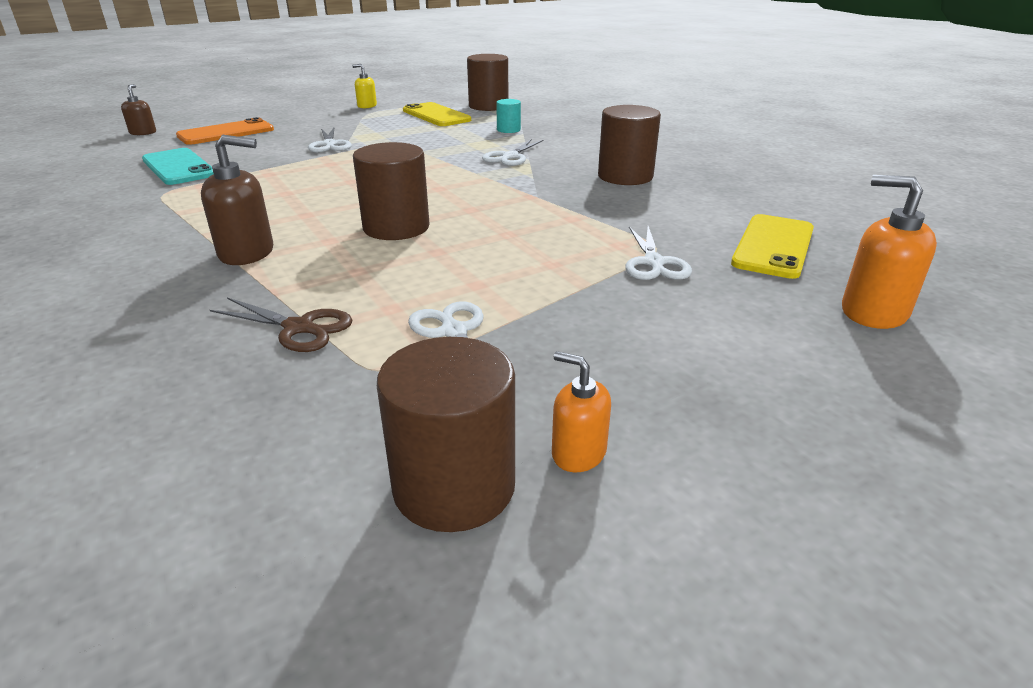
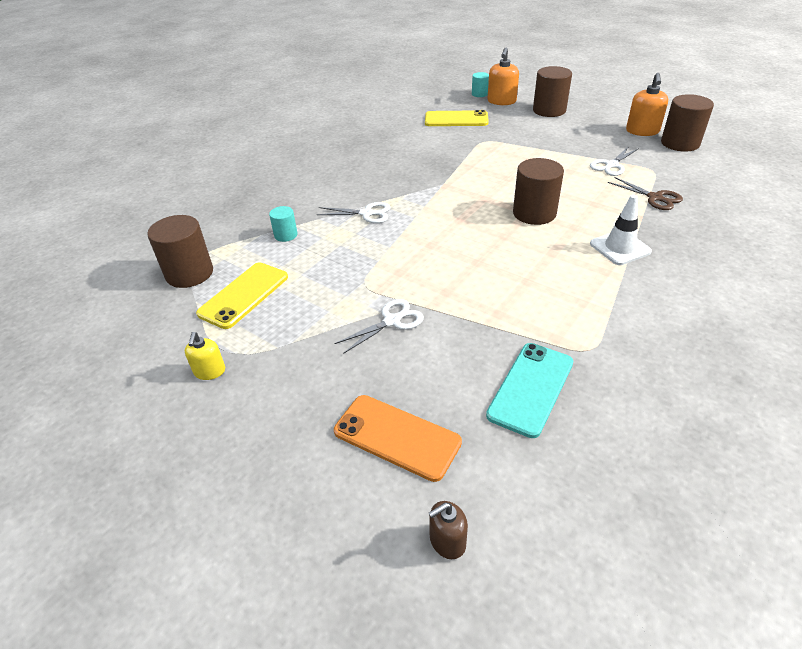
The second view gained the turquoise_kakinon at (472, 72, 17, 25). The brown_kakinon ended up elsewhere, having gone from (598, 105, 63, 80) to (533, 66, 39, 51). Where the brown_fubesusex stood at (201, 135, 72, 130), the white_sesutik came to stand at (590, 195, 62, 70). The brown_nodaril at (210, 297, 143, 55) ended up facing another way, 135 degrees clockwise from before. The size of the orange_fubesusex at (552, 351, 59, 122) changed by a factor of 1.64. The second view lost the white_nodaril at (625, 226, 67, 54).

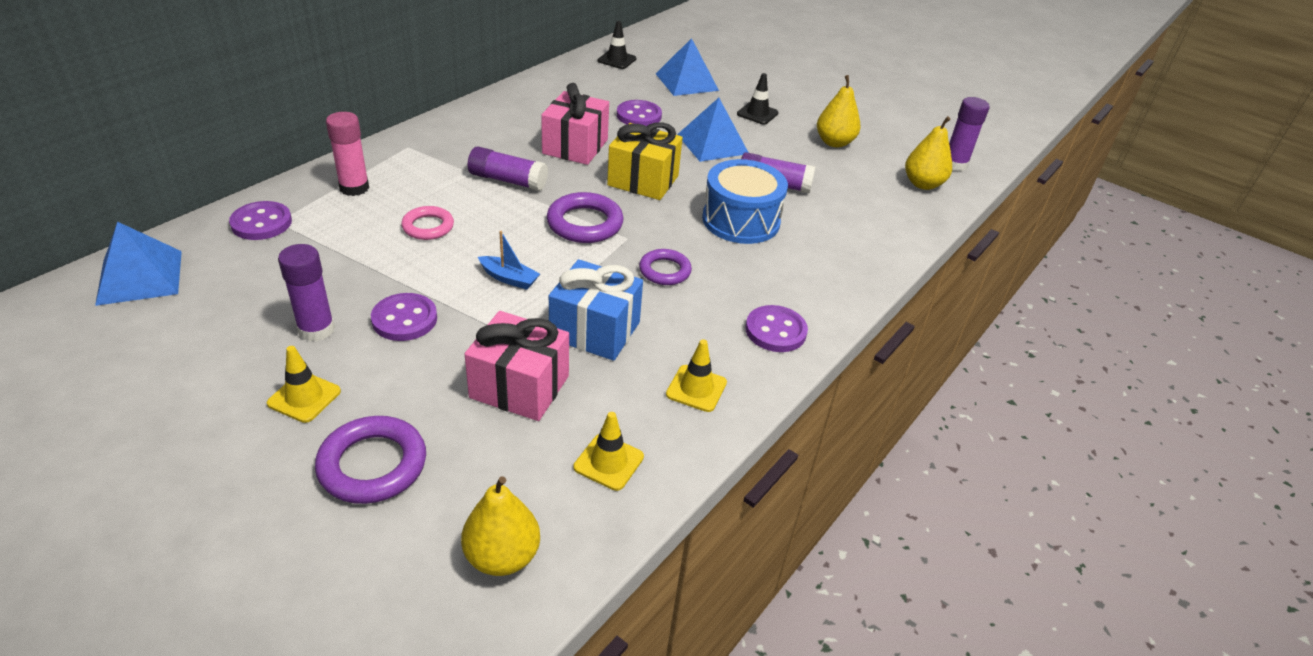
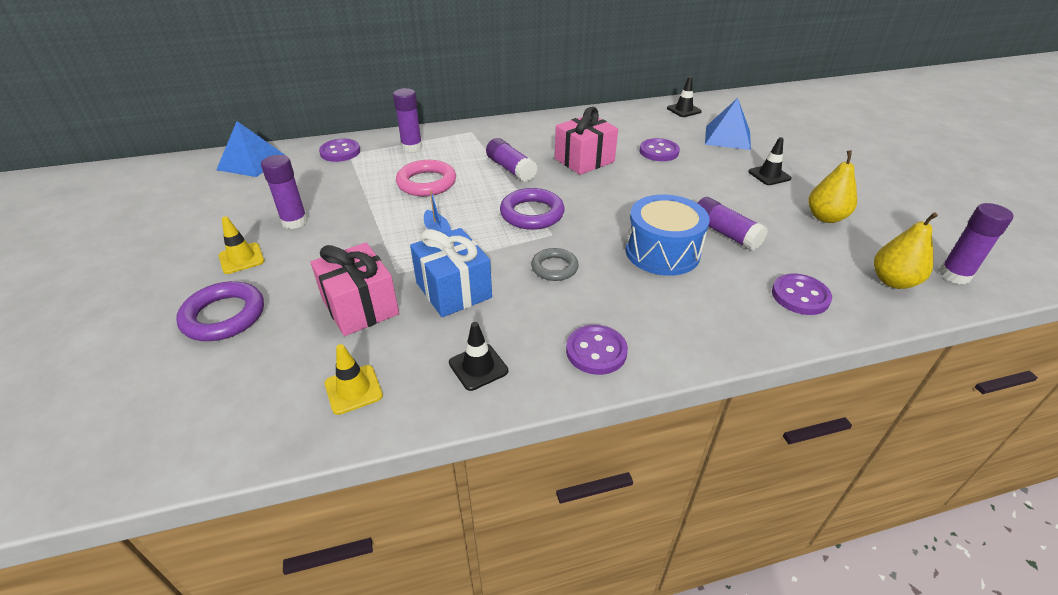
What was the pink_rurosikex at (326, 112, 43, 84) turned into the purple_rurosikex at (393, 88, 29, 64). The size of the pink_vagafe at (401, 206, 53, 34) changed by a factor of 1.54. What was the yellow_sesutik at (666, 339, 61, 73) turned into the black_sesutik at (449, 322, 59, 69). What was the purple_vagafe at (639, 249, 53, 36) turned into the grey_vagafe at (531, 248, 48, 33). The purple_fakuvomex ended up elsewhere, having gone from (371, 293, 66, 48) to (772, 273, 60, 42). The second view lost the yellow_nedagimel at (461, 476, 79, 100). The second view lost the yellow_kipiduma at (607, 122, 76, 78). The second view lost the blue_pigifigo at (677, 98, 72, 64).

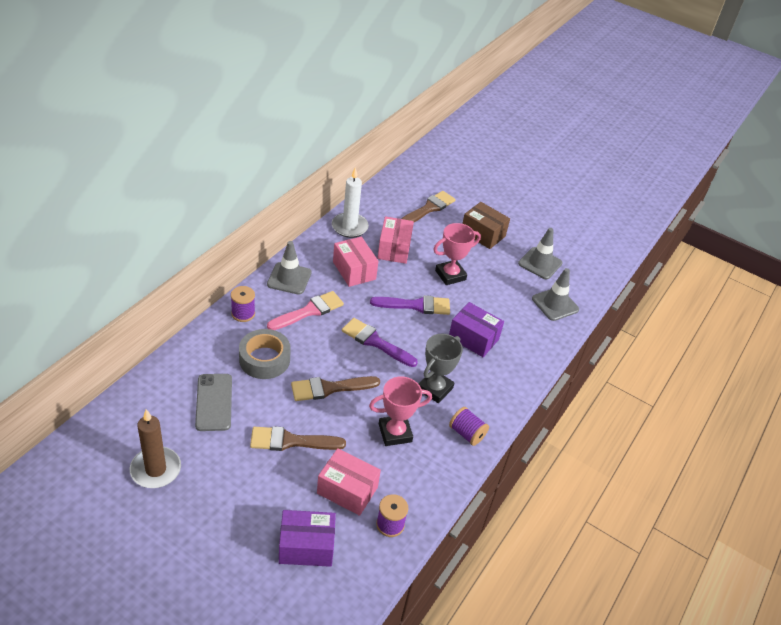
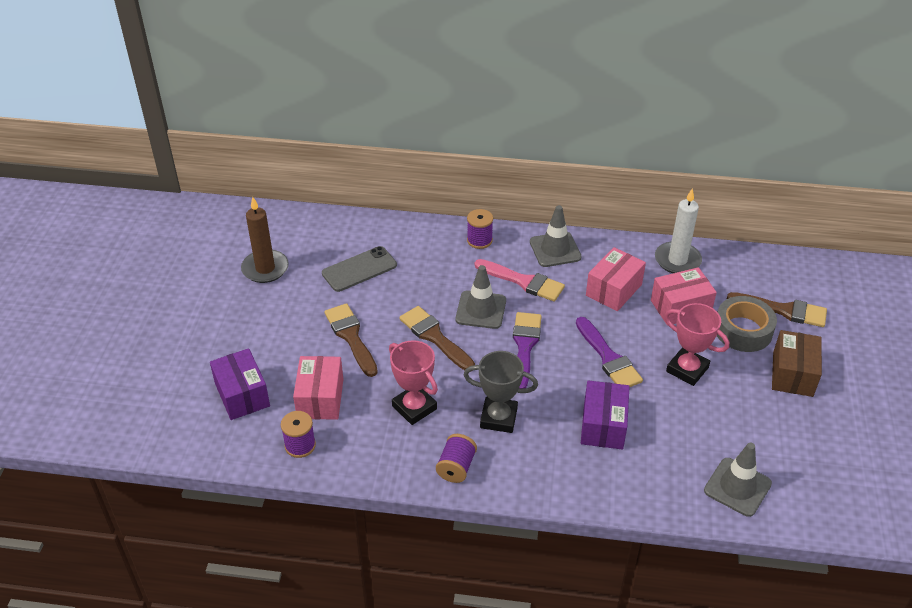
The grey_sesutik ended up elsewhere, having gone from (518, 228, 44, 51) to (456, 265, 50, 64). The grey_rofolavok ended up elsewhere, having gone from (239, 329, 52, 50) to (717, 296, 60, 56).

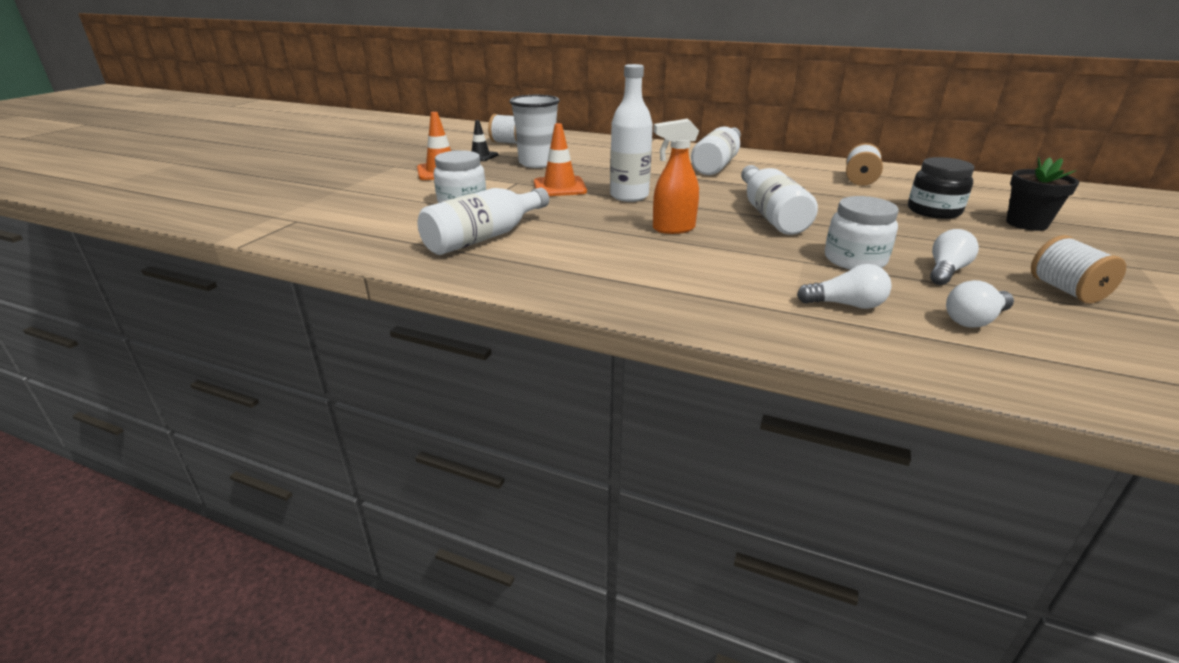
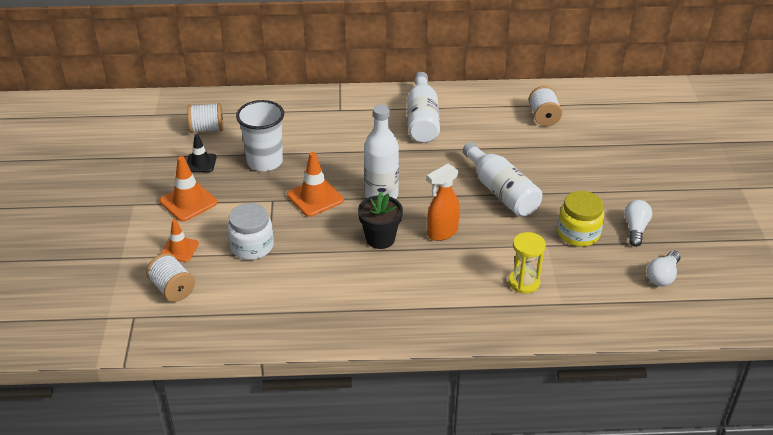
The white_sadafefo ended up elsewhere, having gone from (1031, 235, 95, 69) to (146, 253, 49, 49). The second view gained the orange_sesutik at (161, 219, 38, 43). The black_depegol ended up elsewhere, having gone from (1006, 157, 73, 74) to (358, 192, 45, 57). The second view gained the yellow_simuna at (509, 232, 37, 62). What was the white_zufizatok at (825, 196, 74, 74) turned into the yellow_zufizatok at (557, 191, 47, 56). The second view lost the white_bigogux at (417, 188, 132, 67). The second view lost the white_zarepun at (797, 264, 94, 45). The second view lost the black_zufizatok at (908, 157, 67, 62).

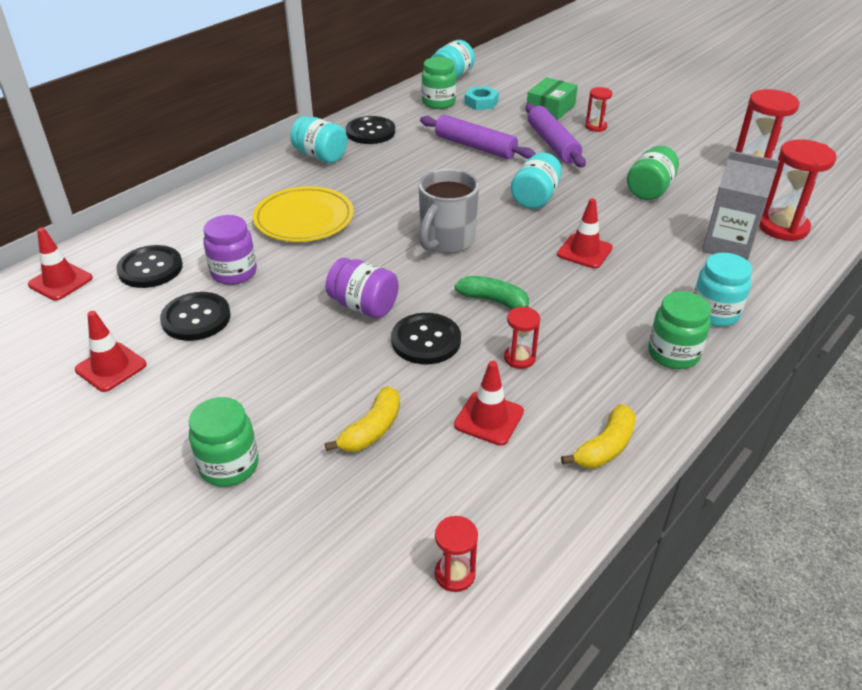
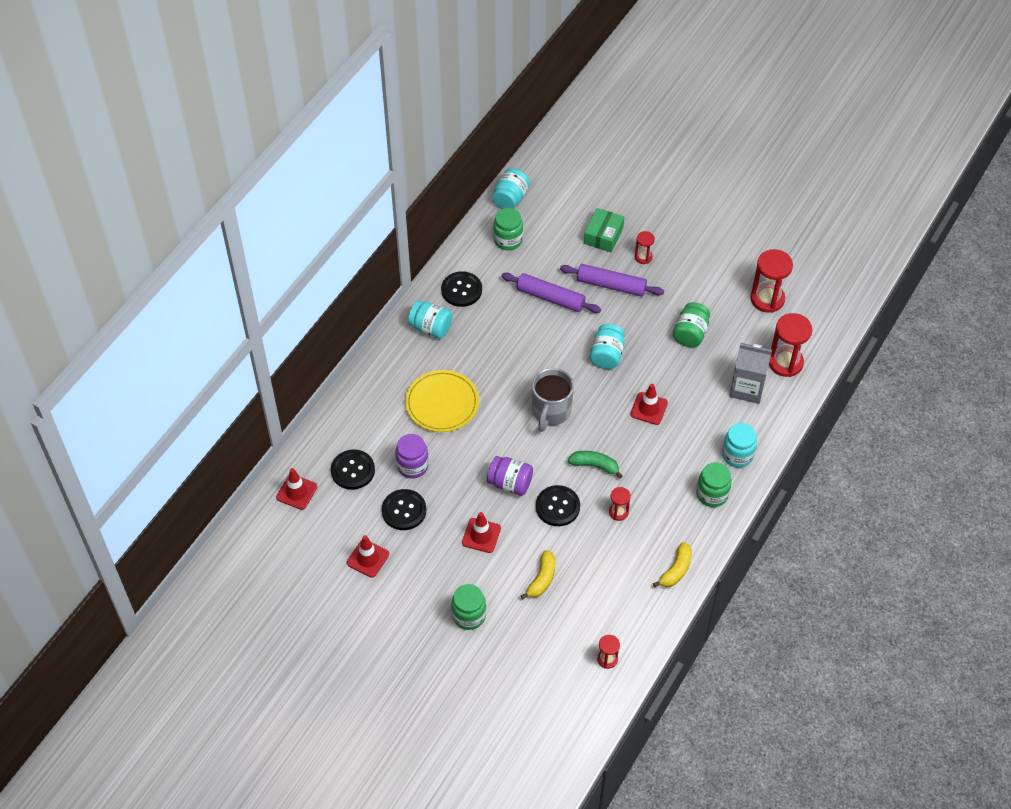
The red_sesutik ended up elsewhere, having gone from (454, 361, 70, 85) to (462, 512, 39, 41). The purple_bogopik at (526, 103, 60, 64) ended up facing another way, 45 degrees counterclockwise from before. The second view lost the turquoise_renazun at (464, 86, 35, 24).

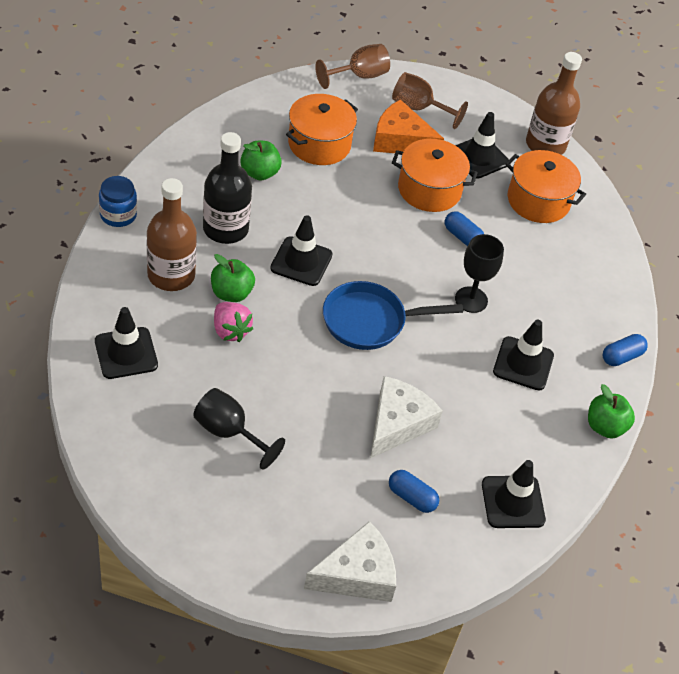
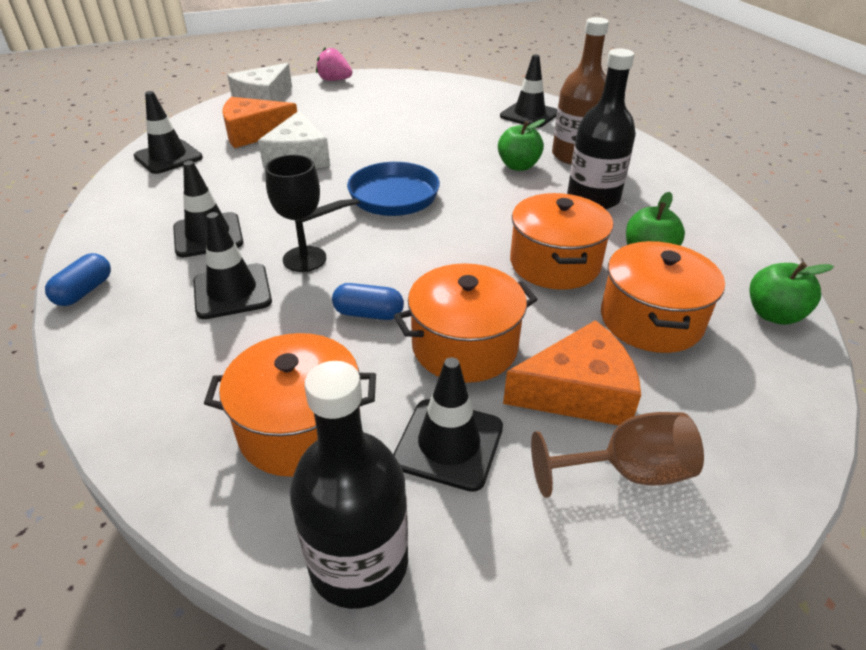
The black_sesutik ended up elsewhere, having gone from (270, 215, 63, 71) to (193, 212, 79, 107). Where the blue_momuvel stood at (389, 470, 50, 43), the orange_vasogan came to stand at (222, 97, 75, 51). What was the brown_bigogux at (526, 52, 56, 103) turned into the black_bigogux at (290, 361, 118, 248). The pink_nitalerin ended up elsewhere, having gone from (214, 302, 39, 40) to (316, 47, 36, 34). The second view gained the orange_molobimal at (510, 193, 103, 97). The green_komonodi ended up elsewhere, having gone from (588, 384, 47, 55) to (750, 262, 84, 63). The second view lost the blue_zufizatok at (99, 176, 38, 51). The second view lost the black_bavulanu at (193, 388, 92, 82). The second view lost the brown_bavulanu at (315, 44, 75, 45).

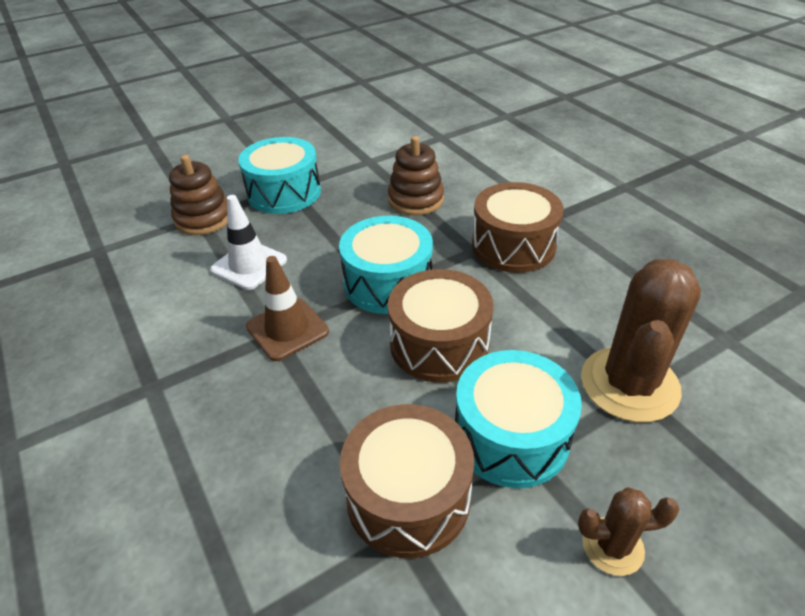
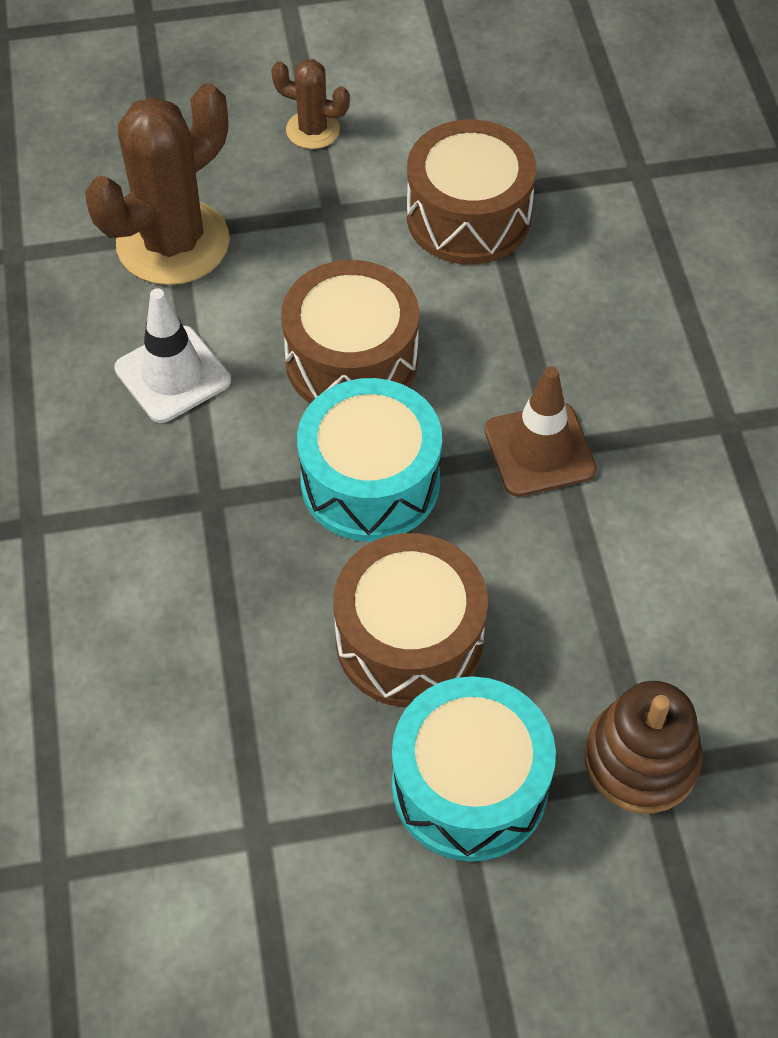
The white_sesutik ended up elsewhere, having gone from (210, 195, 77, 95) to (114, 288, 117, 135). The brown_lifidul ended up elsewhere, having gone from (472, 182, 91, 91) to (333, 533, 155, 174). The second view lost the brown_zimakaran at (388, 136, 56, 79). The second view lost the turquoise_lifidul at (455, 350, 127, 138).

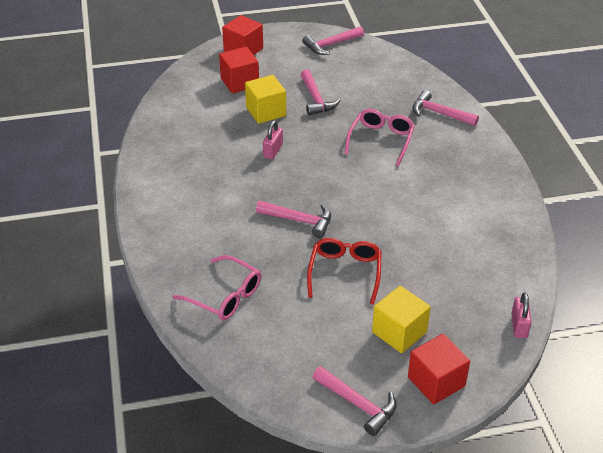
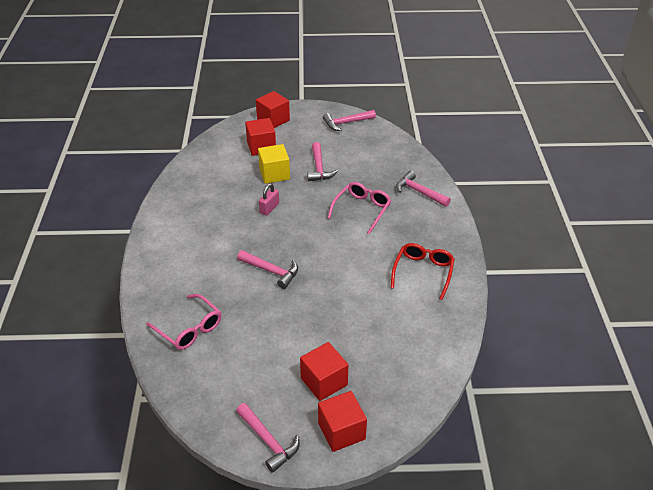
What was the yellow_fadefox at (372, 286, 59, 67) turned into the red_fadefox at (300, 342, 49, 59). The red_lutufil ended up elsewhere, having gone from (307, 238, 75, 67) to (391, 243, 64, 57). The second view lost the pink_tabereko at (511, 292, 21, 46).

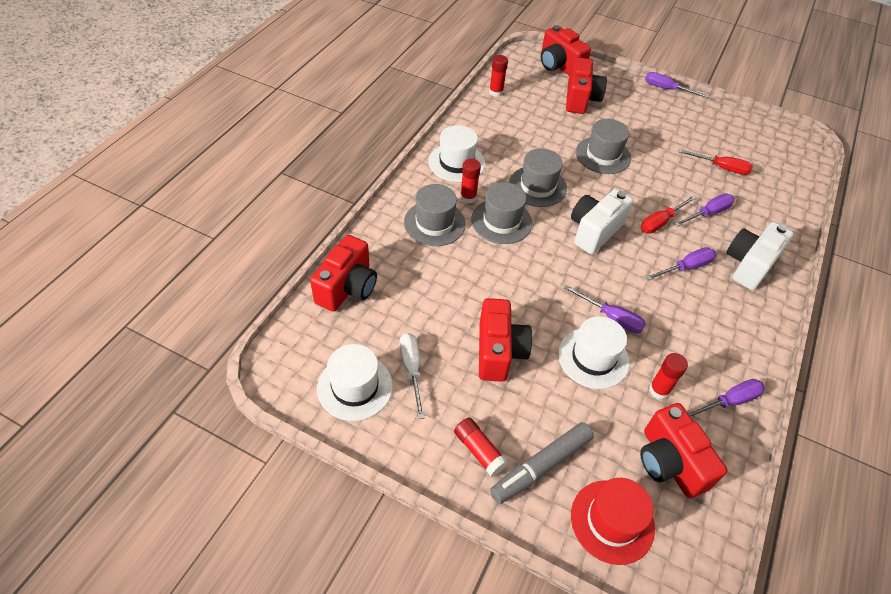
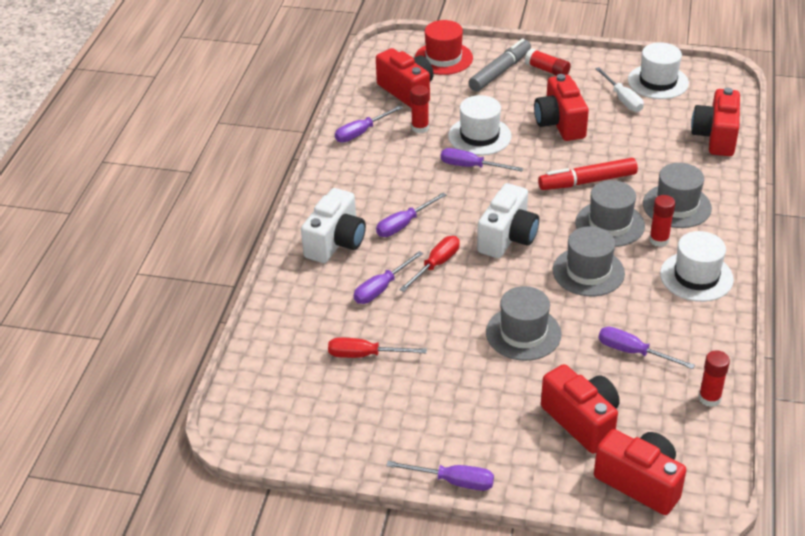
The second view gained the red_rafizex at (538, 158, 100, 32). The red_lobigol at (566, 57, 41, 57) ended up facing another way, 150 degrees clockwise from before. The second view gained the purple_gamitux at (598, 327, 97, 42).

